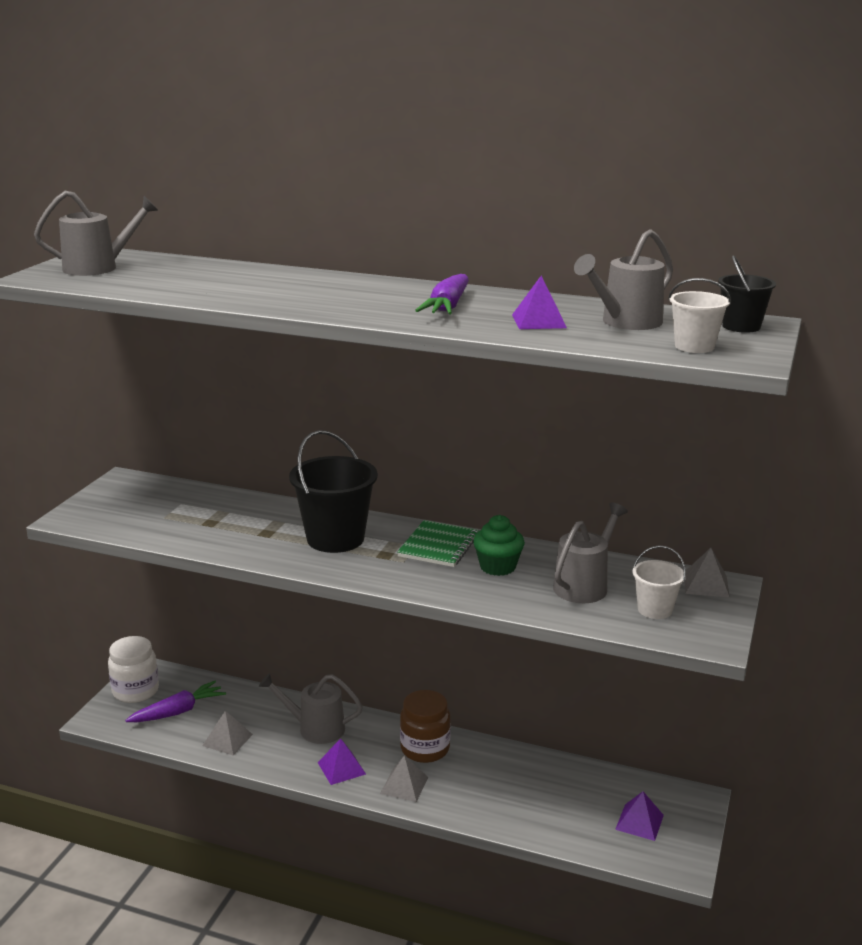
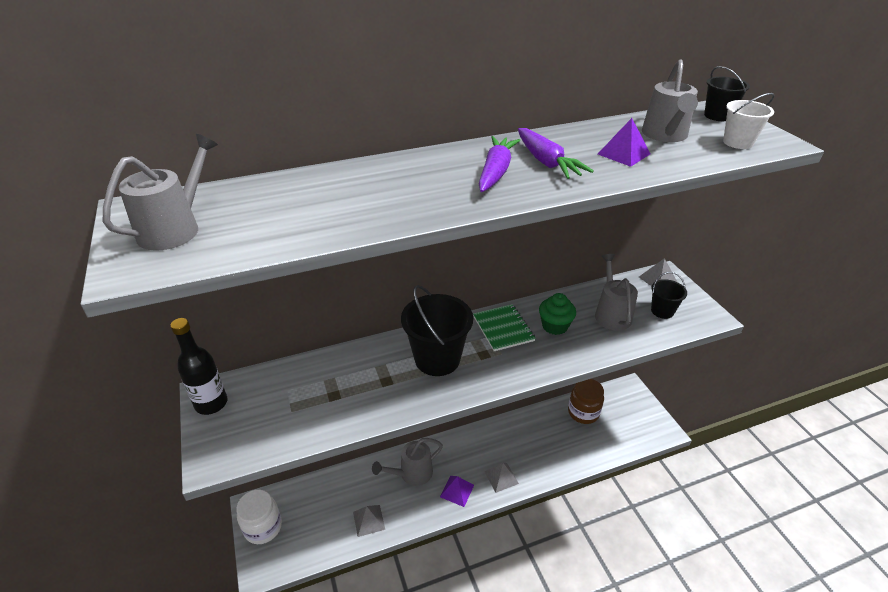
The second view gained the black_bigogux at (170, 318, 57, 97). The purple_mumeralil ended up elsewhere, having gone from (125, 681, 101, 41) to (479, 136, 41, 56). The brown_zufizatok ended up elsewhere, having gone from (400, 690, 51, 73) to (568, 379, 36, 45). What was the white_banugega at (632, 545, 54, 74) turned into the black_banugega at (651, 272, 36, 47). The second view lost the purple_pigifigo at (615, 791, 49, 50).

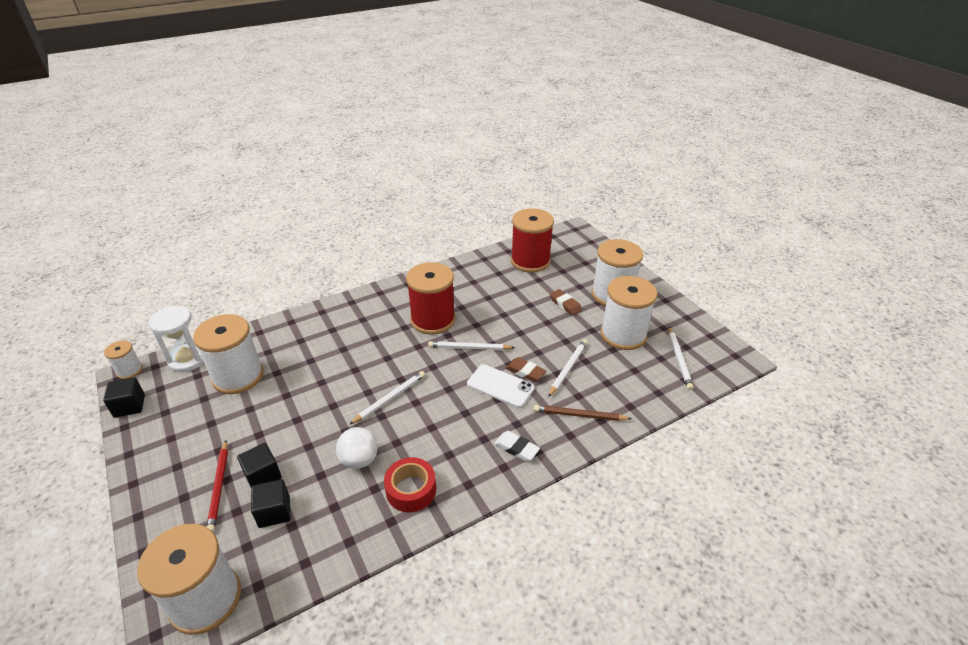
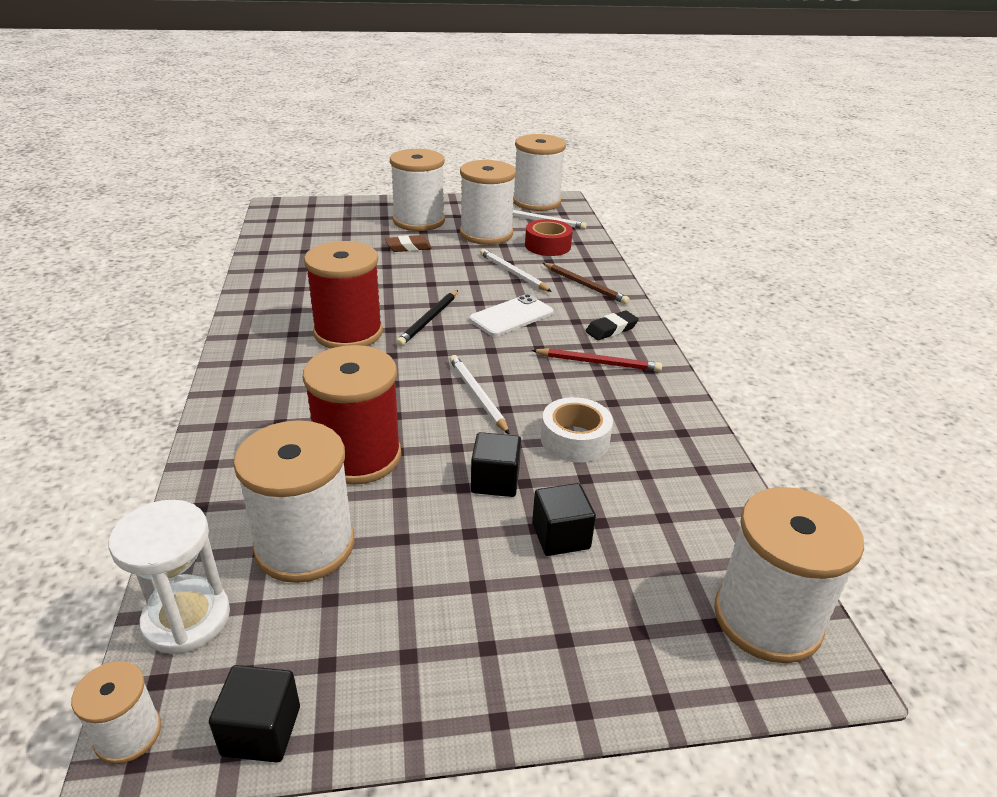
The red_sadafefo ended up elsewhere, having gone from (511, 209, 43, 64) to (303, 345, 98, 140). What was the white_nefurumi at (428, 341, 87, 9) turned into the black_nefurumi at (396, 290, 62, 56). The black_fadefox ended up elsewhere, having gone from (251, 479, 40, 49) to (471, 432, 50, 65). The second view gained the white_sadafefo at (513, 134, 53, 77). The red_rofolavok ended up elsewhere, having gone from (384, 457, 52, 55) to (525, 219, 48, 37). The red_nefurumi ended up elsewhere, having gone from (207, 440, 21, 92) to (531, 348, 131, 24). Where the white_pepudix stood at (336, 427, 42, 42), the white_rofolavok came to stand at (541, 397, 72, 65). The brown_nefurumi at (534, 405, 98, 16) ended up facing another way, 75 degrees counterclockwise from before. What was the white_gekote at (494, 431, 46, 30) turned into the black_gekote at (585, 310, 54, 30). The second view lost the brown_gekote at (506, 357, 40, 25).

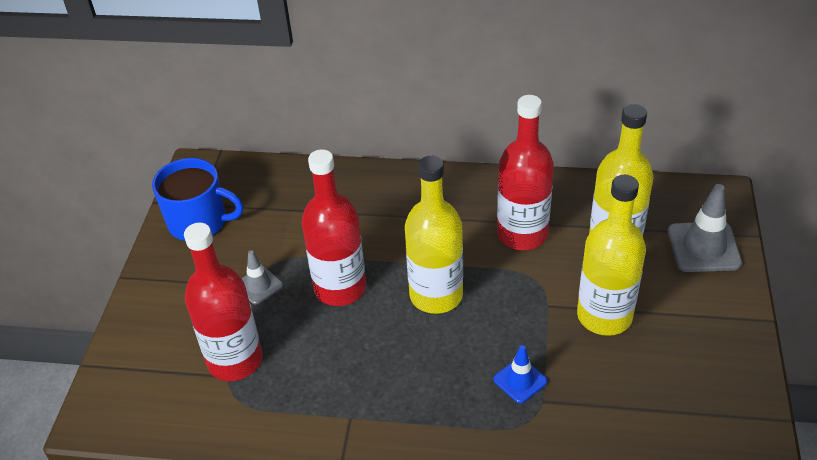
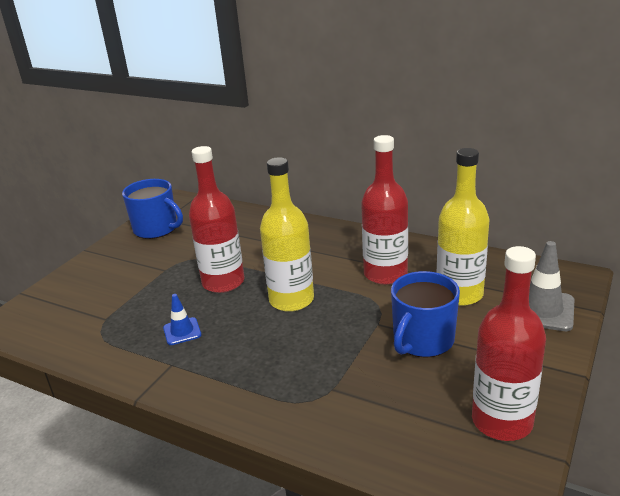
The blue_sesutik ended up elsewhere, having gone from (493, 345, 55, 58) to (163, 294, 39, 51). Where the yellow_bigogux stood at (577, 175, 69, 161), the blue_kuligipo came to stand at (391, 271, 69, 87). The red_bigogux ended up elsewhere, having gone from (184, 223, 78, 158) to (472, 246, 74, 195). The second view lost the grey_sesutik at (242, 250, 41, 55).

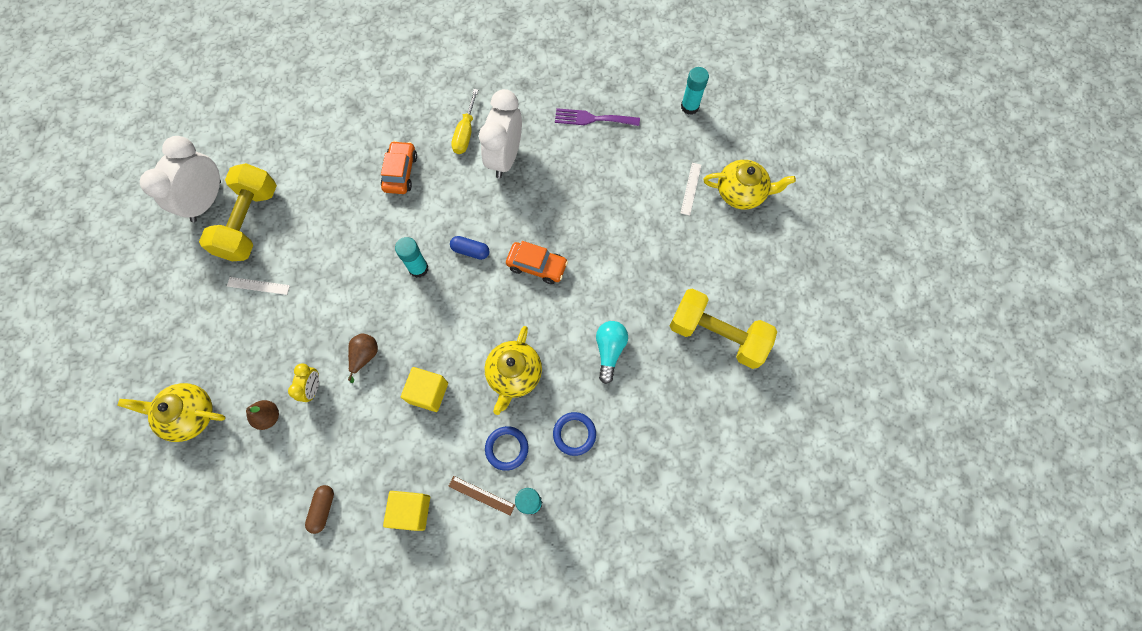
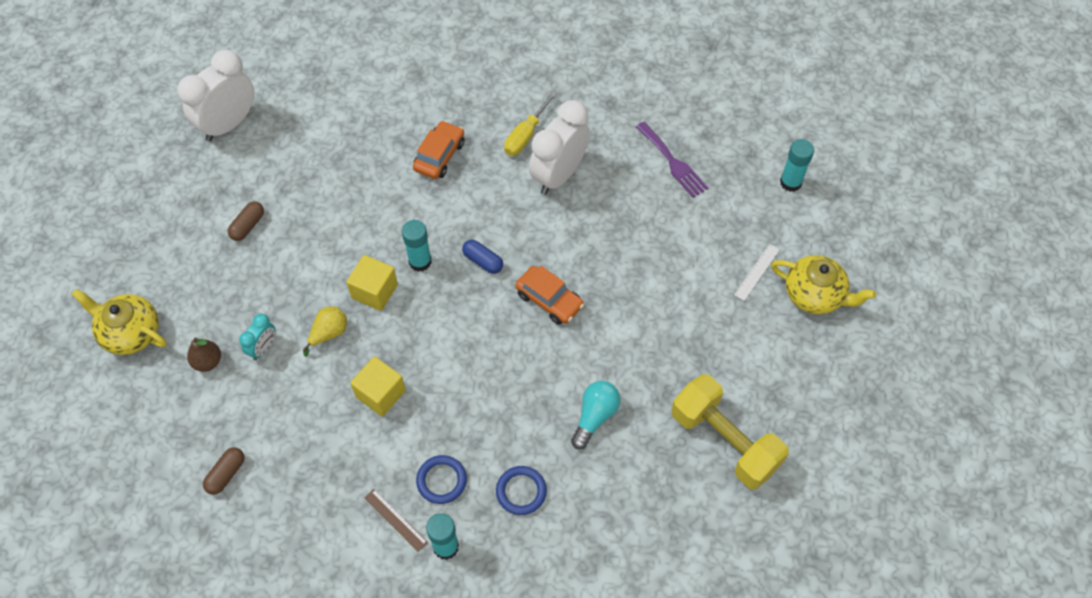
Where the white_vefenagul stood at (227, 277, 63, 18), the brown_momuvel came to stand at (228, 202, 36, 39). What was the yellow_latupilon at (288, 363, 31, 39) turned into the turquoise_latupilon at (239, 314, 37, 46). What was the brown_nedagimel at (348, 333, 30, 50) turned into the yellow_nedagimel at (303, 306, 44, 51). The yellow_fadefox ended up elsewhere, having gone from (383, 491, 47, 40) to (346, 255, 52, 56). The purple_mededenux at (555, 108, 85, 18) ended up facing another way, 150 degrees counterclockwise from before. The second view lost the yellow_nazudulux at (199, 163, 78, 98). The second view lost the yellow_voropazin at (485, 326, 57, 89).

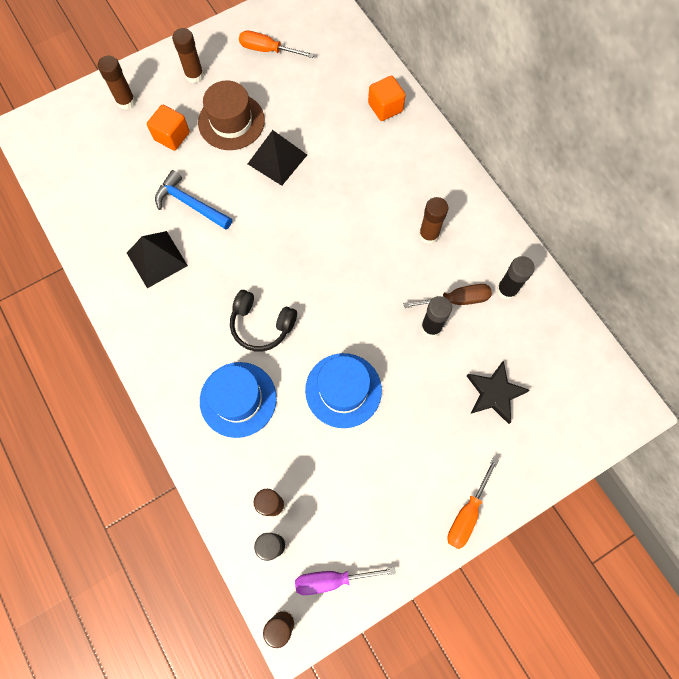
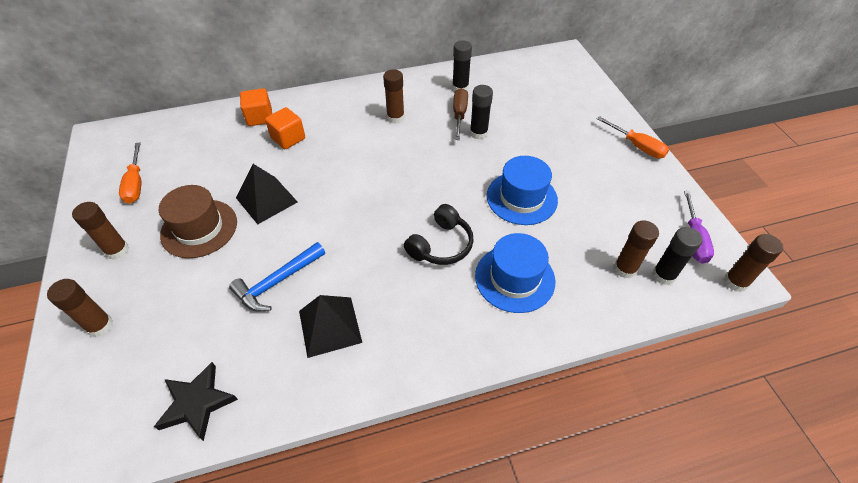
The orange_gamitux at (239, 31, 75, 27) ended up facing another way, 45 degrees counterclockwise from before. The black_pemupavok ended up elsewhere, having gone from (467, 361, 63, 63) to (154, 362, 84, 79). The orange_fadefox ended up elsewhere, having gone from (147, 105, 43, 46) to (265, 107, 40, 42).

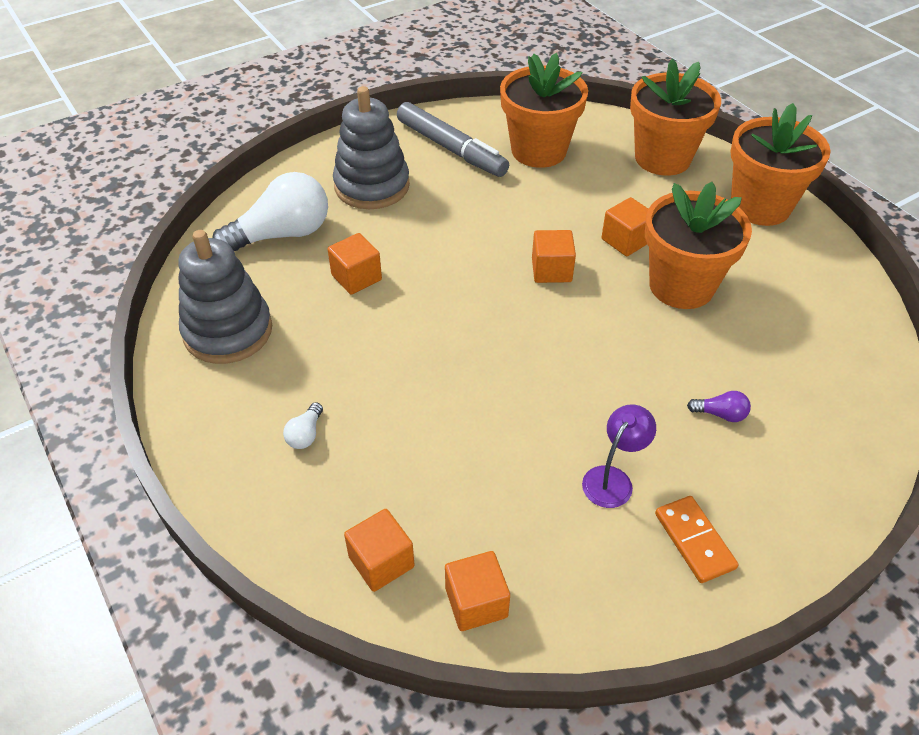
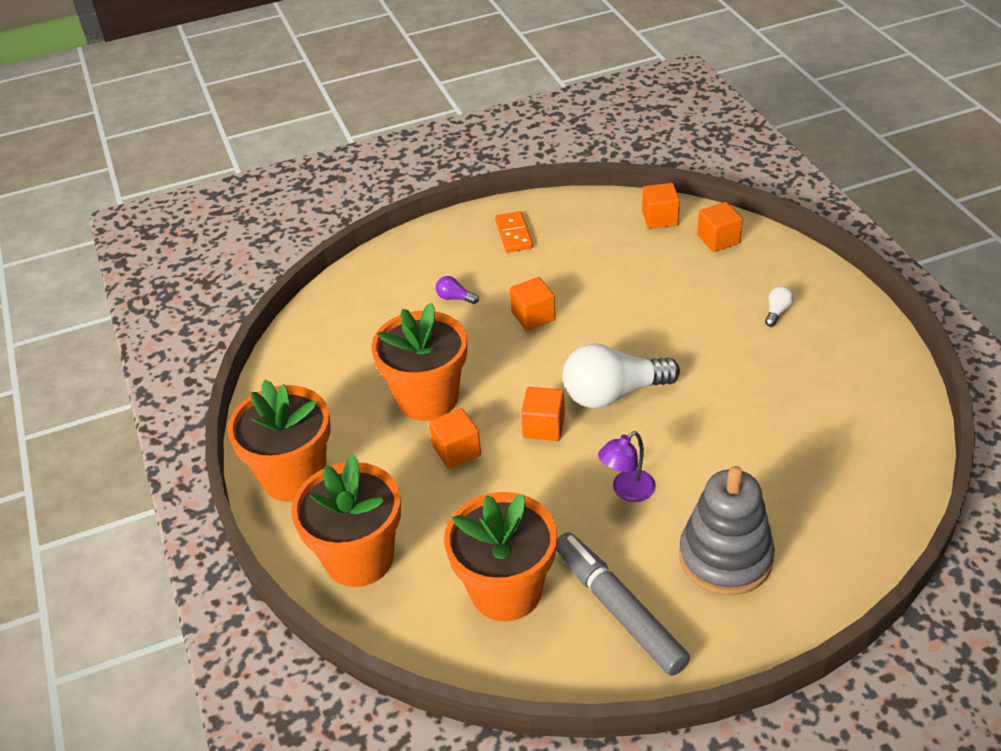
The orange_fadefox ended up elsewhere, having gone from (327, 233, 55, 62) to (510, 277, 46, 54). The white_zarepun ended up elsewhere, having gone from (212, 172, 116, 79) to (562, 343, 118, 65). The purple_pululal ended up elsewhere, having gone from (582, 405, 74, 103) to (598, 431, 58, 71). The second view lost the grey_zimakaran at (178, 230, 94, 134).

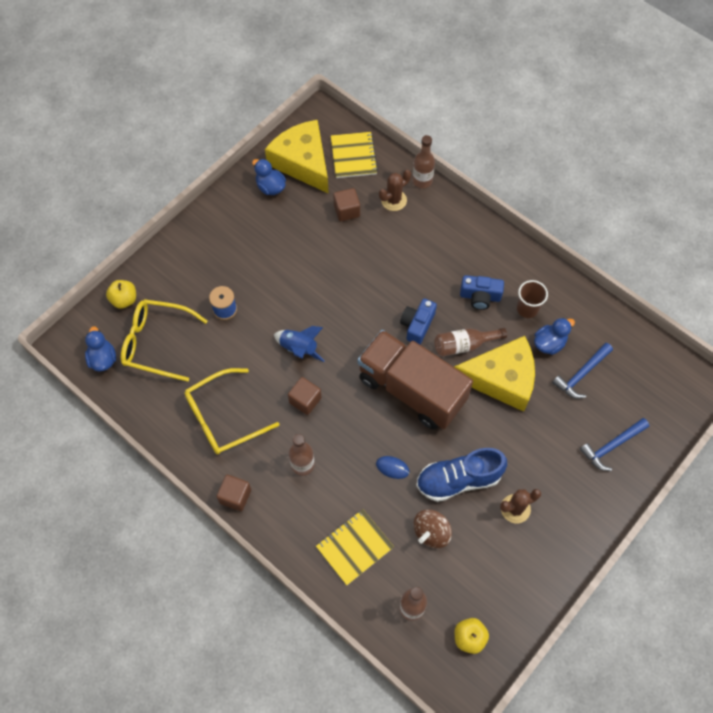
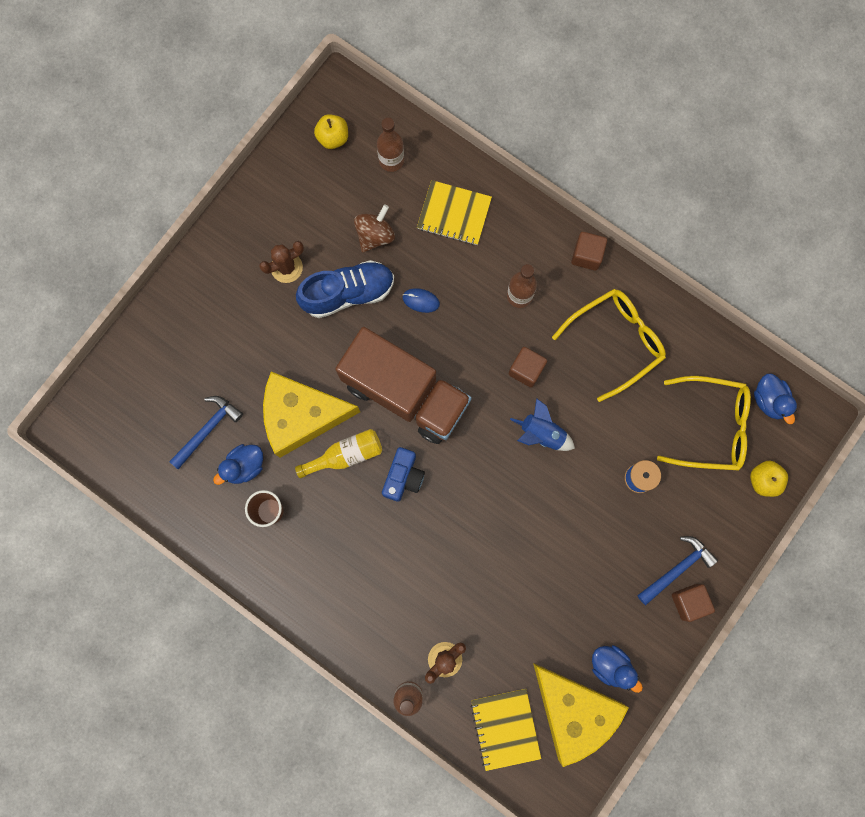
What was the brown_bigogux at (435, 328, 72, 29) turned into the yellow_bigogux at (295, 429, 87, 49). The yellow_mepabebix at (316, 509, 78, 76) ended up facing another way, 60 degrees clockwise from before. The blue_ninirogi ended up elsewhere, having gone from (580, 418, 69, 53) to (637, 536, 81, 69). The brown_fadefox ended up elsewhere, having gone from (333, 188, 27, 33) to (672, 584, 43, 38). The second view lost the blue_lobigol at (460, 275, 44, 35).

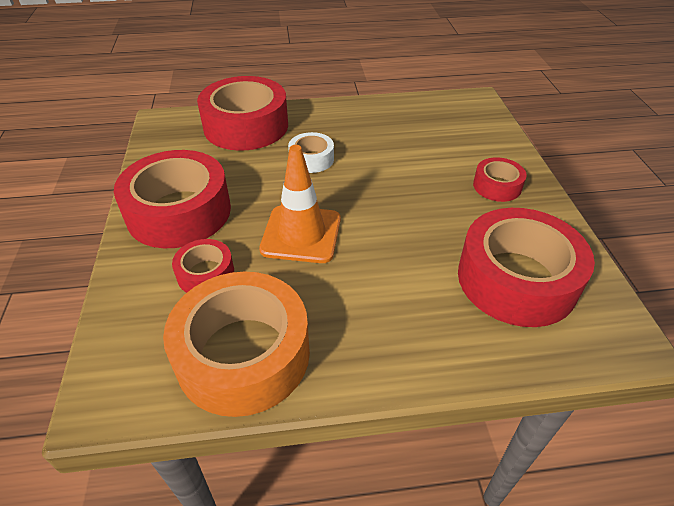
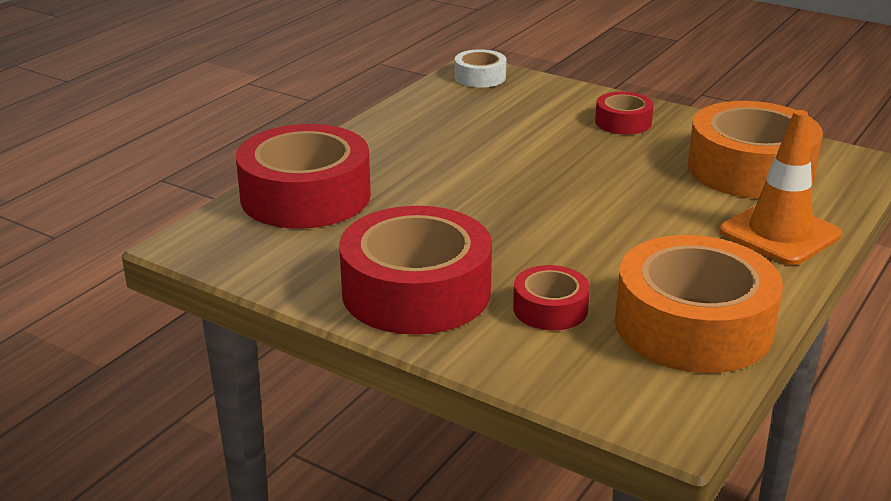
The white_rofolavok ended up elsewhere, having gone from (288, 132, 46, 41) to (455, 49, 51, 39). What was the red_rofolavok at (458, 208, 137, 119) turned into the orange_rofolavok at (688, 101, 135, 98). The orange_sesutik ended up elsewhere, having gone from (259, 145, 82, 118) to (719, 110, 123, 155).

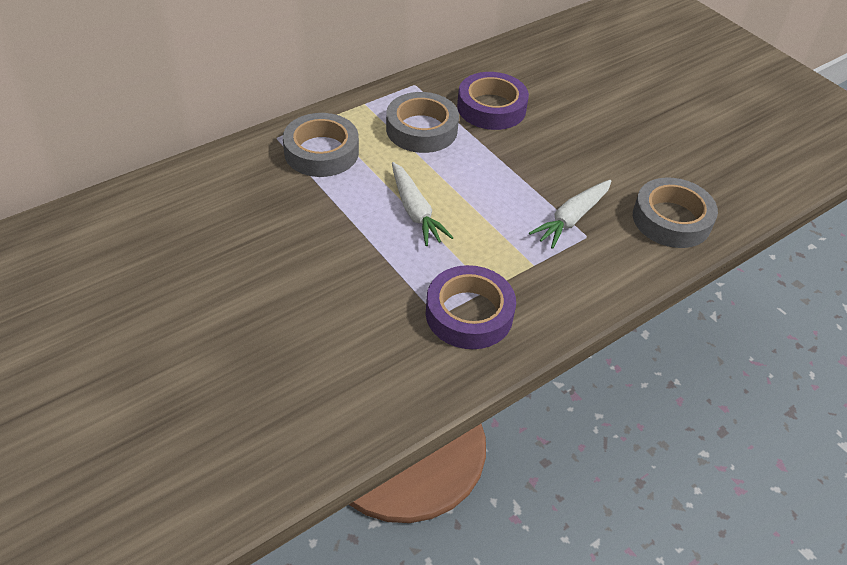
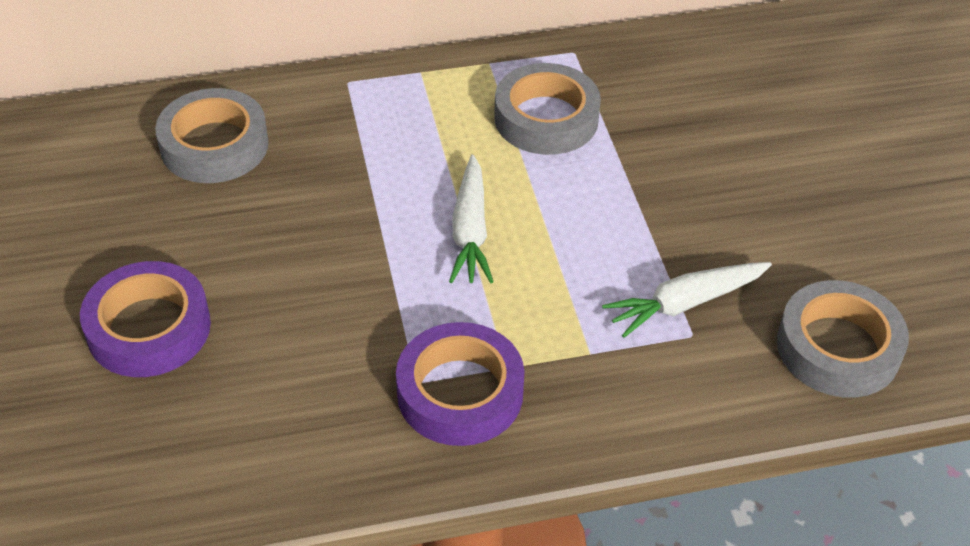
The purple_rofolavok ended up elsewhere, having gone from (457, 72, 72, 58) to (80, 261, 131, 116). The grey_rofolavok ended up elsewhere, having gone from (283, 113, 76, 64) to (155, 88, 114, 95).

